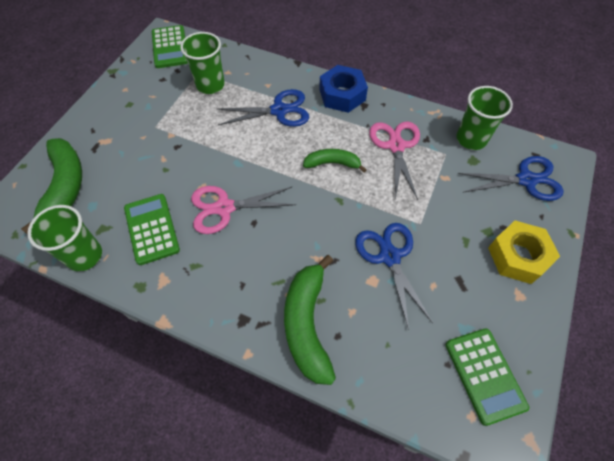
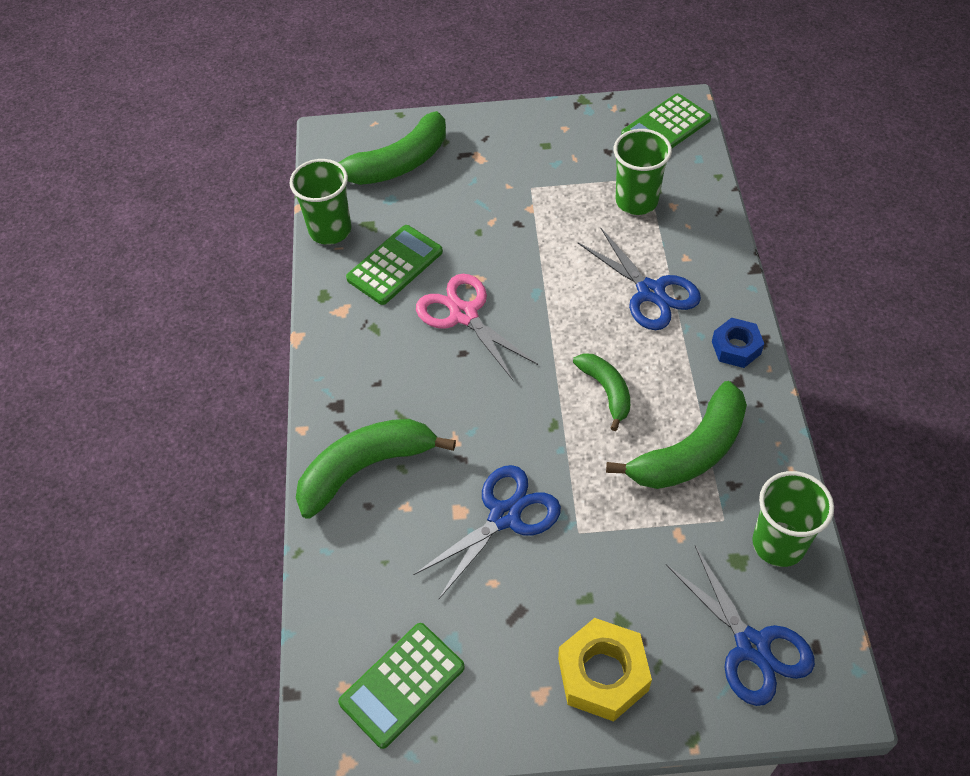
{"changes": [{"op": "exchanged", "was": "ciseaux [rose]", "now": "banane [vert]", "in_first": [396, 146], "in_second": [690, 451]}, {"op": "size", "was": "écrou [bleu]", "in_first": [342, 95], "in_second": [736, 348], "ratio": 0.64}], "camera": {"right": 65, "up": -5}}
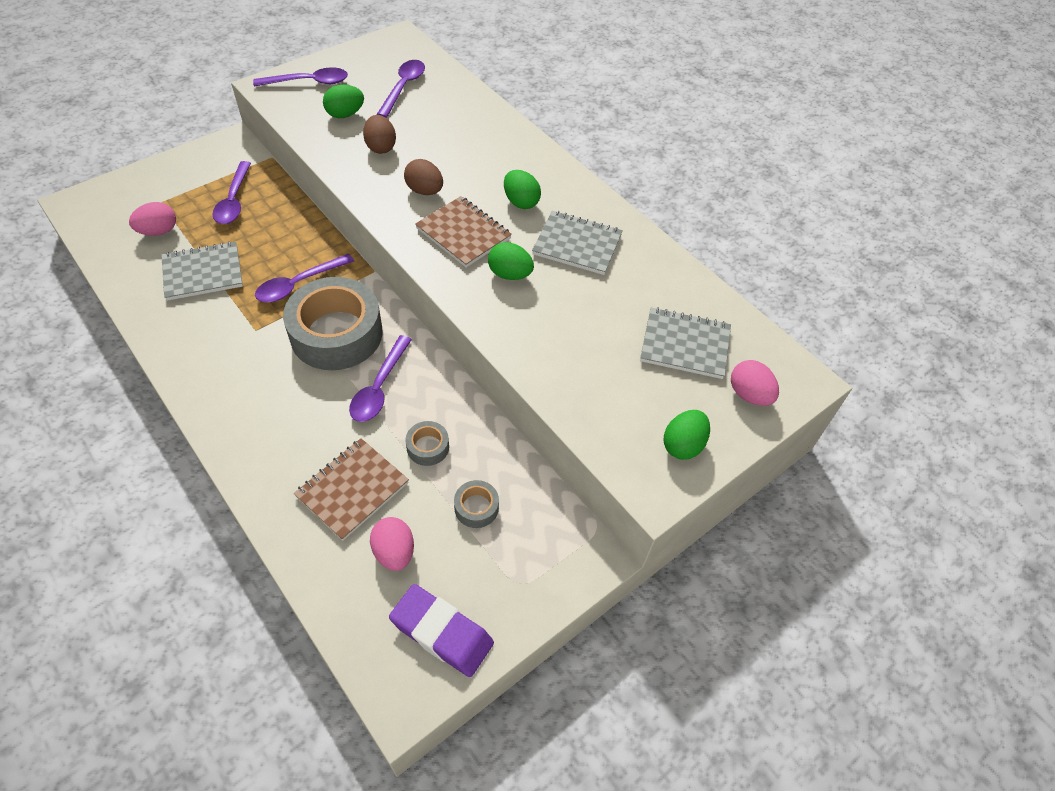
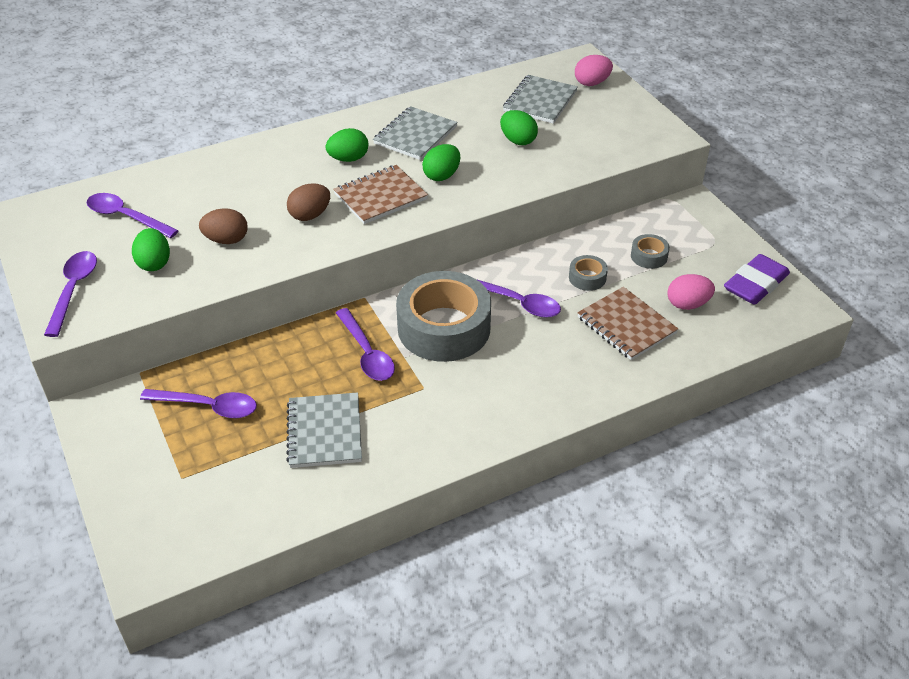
{"changes": [{"op": "relocated", "was": "œuf [vert]", "in_first": [683, 445], "in_second": [518, 140]}, {"op": "missing", "was": "œuf [rose]", "in_first": [158, 231]}], "camera": {"right": -75, "up": -10}}
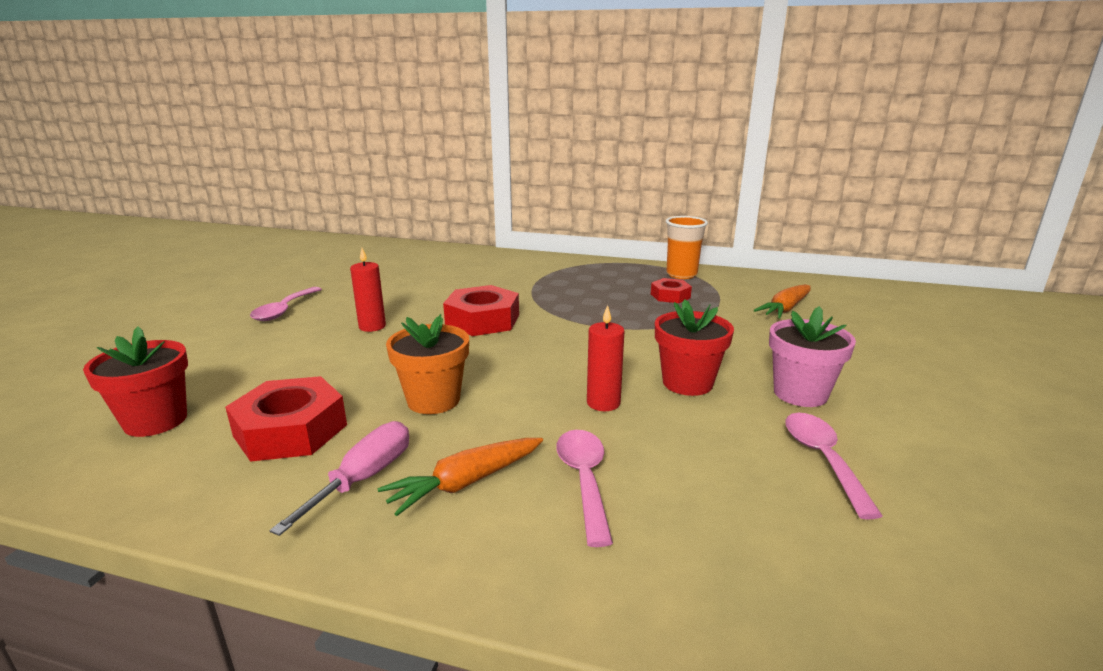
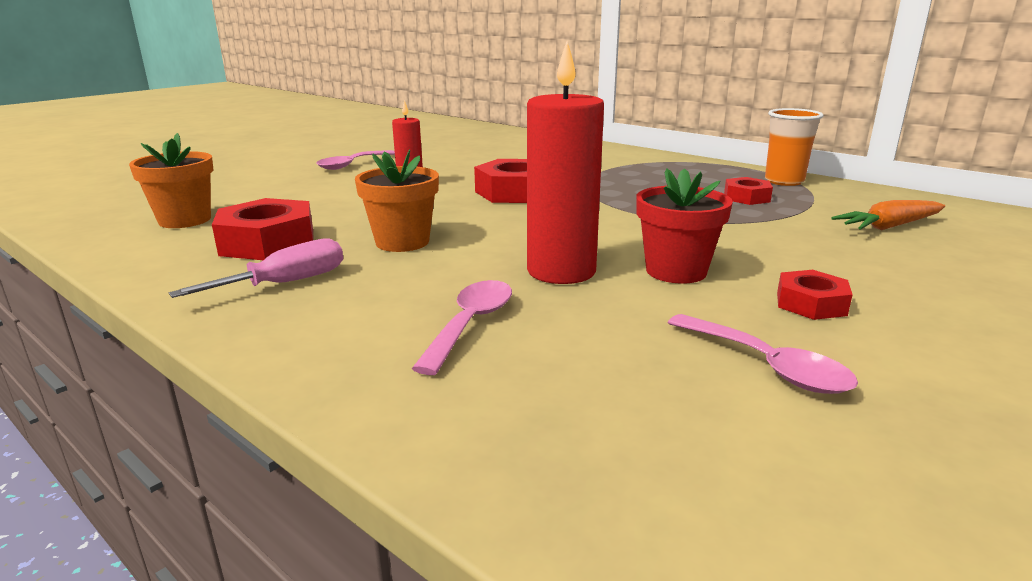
{"changes": [{"op": "colour", "was": "pot de fleurs [rouge]", "now": "pot de fleurs [orange]", "in_first": [156, 421], "in_second": [185, 220]}, {"op": "size", "was": "bougie [rouge]", "in_first": [603, 403], "in_second": [561, 271], "ratio": 1.81}, {"op": "spun", "was": "cuillère [rose]", "in_first": [823, 459], "in_second": [766, 365], "clockwise": 120}, {"op": "exchanged", "was": "pot de fleurs [rose]", "now": "écrou [rouge]", "in_first": [800, 393], "in_second": [811, 303]}, {"op": "missing", "was": "carotte [orange]", "in_first": [466, 483]}], "camera": {"right": 25, "up": 0}}
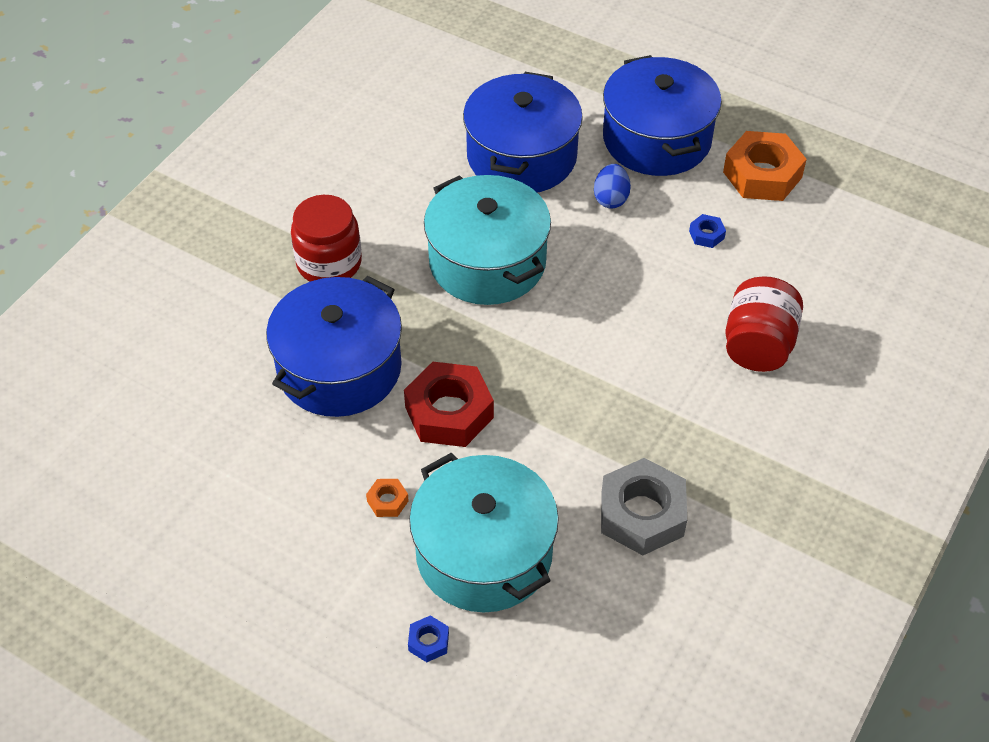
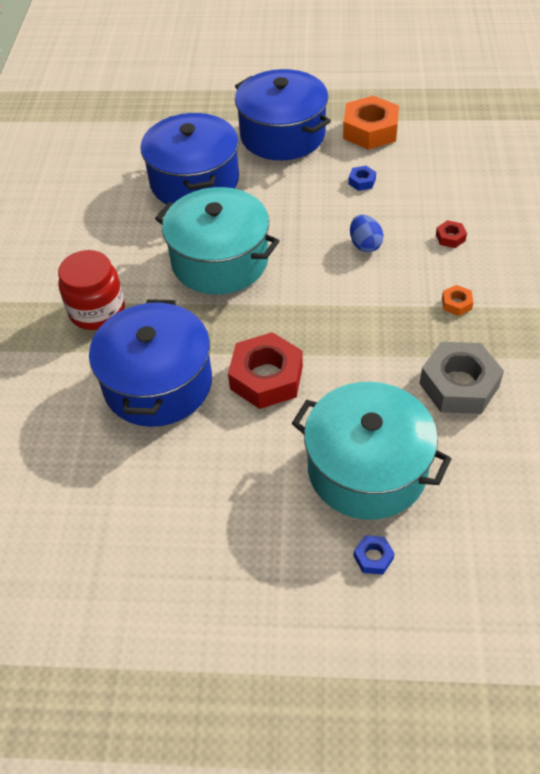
{"changes": [{"op": "relocated", "was": "œuf [bleu]", "in_first": [611, 199], "in_second": [365, 245]}, {"op": "exchanged", "was": "bocal [rouge]", "now": "écrou [rouge]", "in_first": [758, 345], "in_second": [450, 237]}, {"op": "relocated", "was": "écrou [orange]", "in_first": [387, 501], "in_second": [456, 304]}], "camera": {"right": -25, "up": 0}}
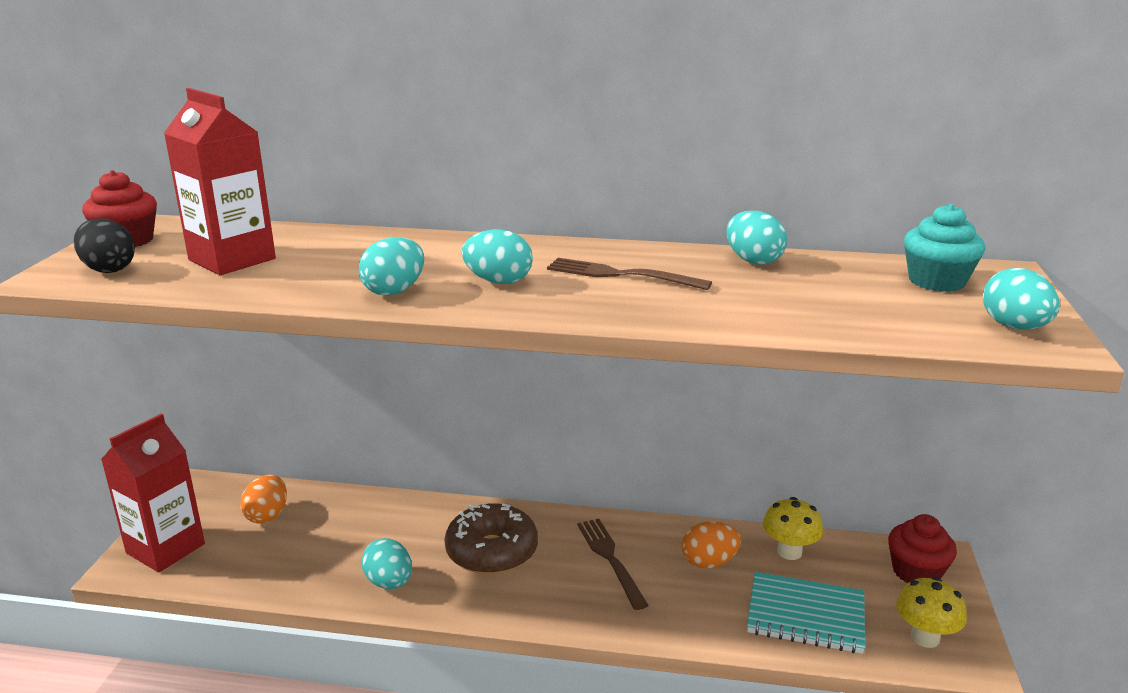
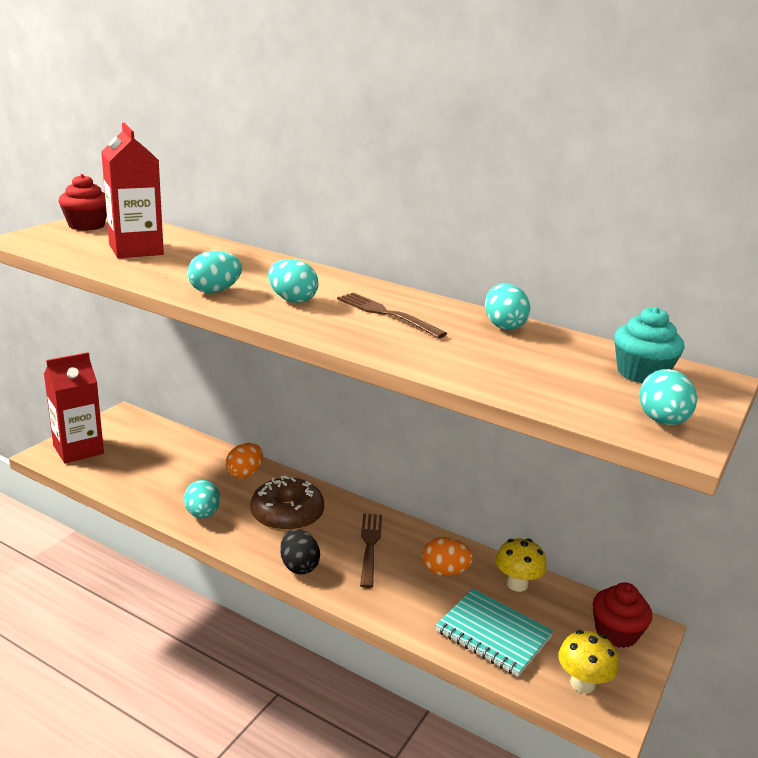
{"changes": [{"op": "relocated", "was": "œuf [orange]", "in_first": [267, 515], "in_second": [245, 474]}, {"op": "relocated", "was": "œuf [noir]", "in_first": [109, 269], "in_second": [299, 566]}], "camera": {"right": 20, "up": 0}}
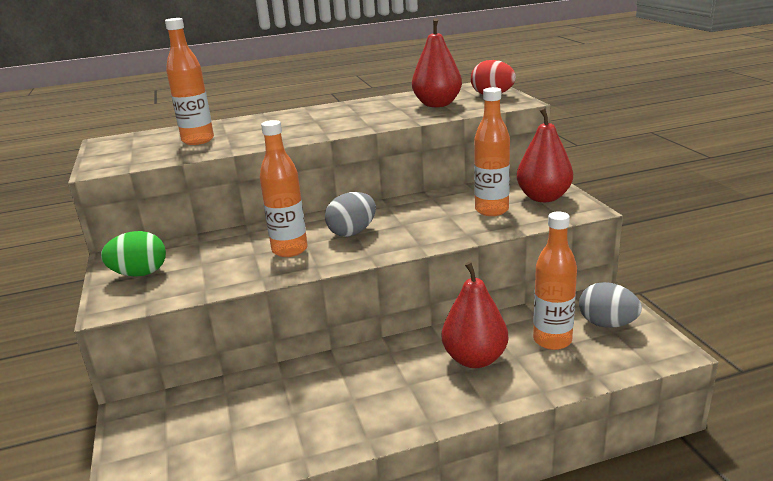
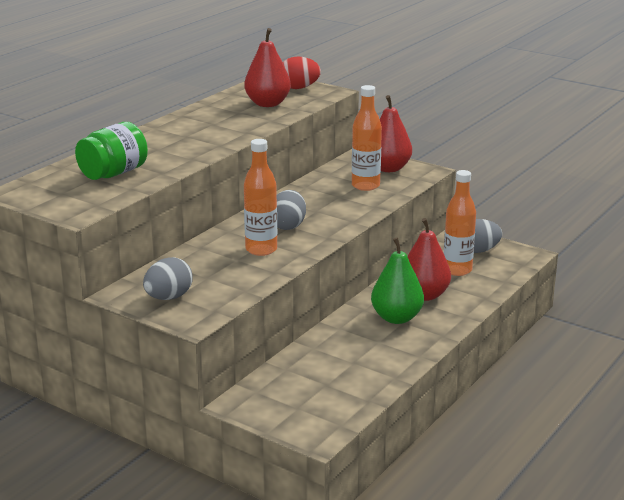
{"changes": [{"op": "exchanged", "was": "bouteille [orange]", "now": "bocal [vert]", "in_first": [198, 140], "in_second": [113, 173]}, {"op": "colour", "was": "œuf [vert]", "now": "œuf [gris]", "in_first": [140, 274], "in_second": [168, 297]}, {"op": "appeared", "now": "poire [vert]", "in_second": [396, 318]}], "camera": {"right": -40, "up": 0}}
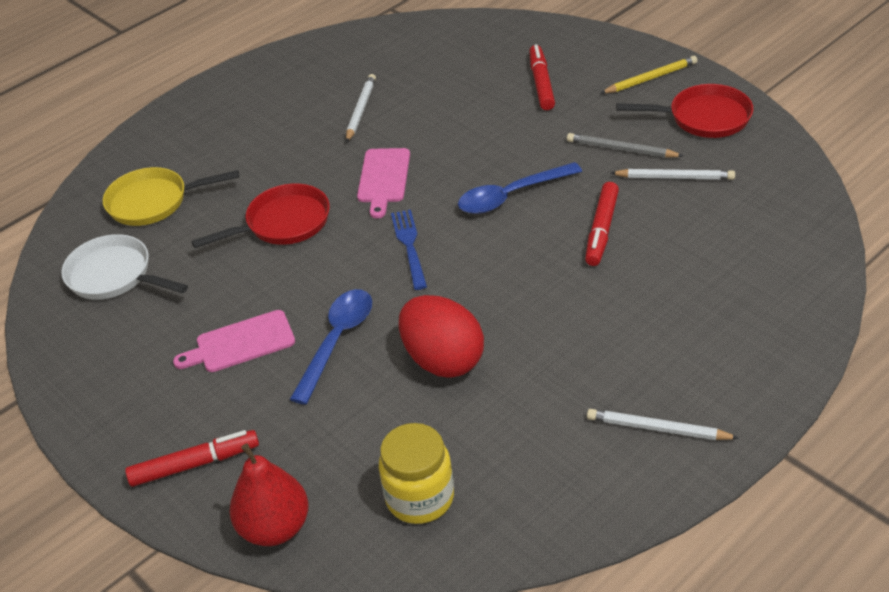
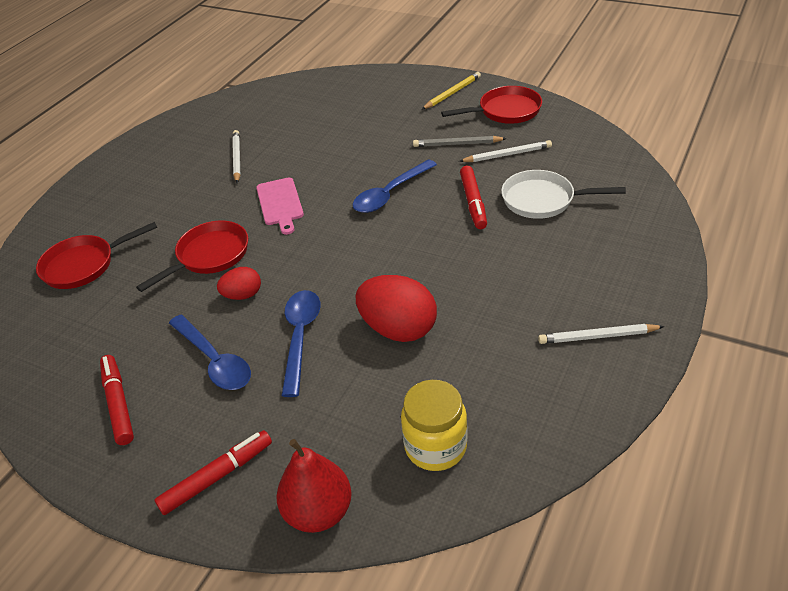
{"changes": [{"op": "colour", "was": "poêle [jaune]", "now": "poêle [rouge]", "in_first": [153, 202], "in_second": [84, 265]}, {"op": "relocated", "was": "feutre [rouge]", "in_first": [541, 83], "in_second": [118, 404]}, {"op": "exchanged", "was": "planche à découper [rose]", "now": "cuillère [bleu]", "in_first": [241, 343], "in_second": [214, 360]}, {"op": "appeared", "now": "œuf [rouge]", "in_second": [243, 295]}, {"op": "relocated", "was": "poêle [blanc]", "in_first": [114, 275], "in_second": [542, 200]}, {"op": "missing", "was": "fourchette [bleu]", "in_first": [409, 246]}], "camera": {"right": -20, "up": 0}}
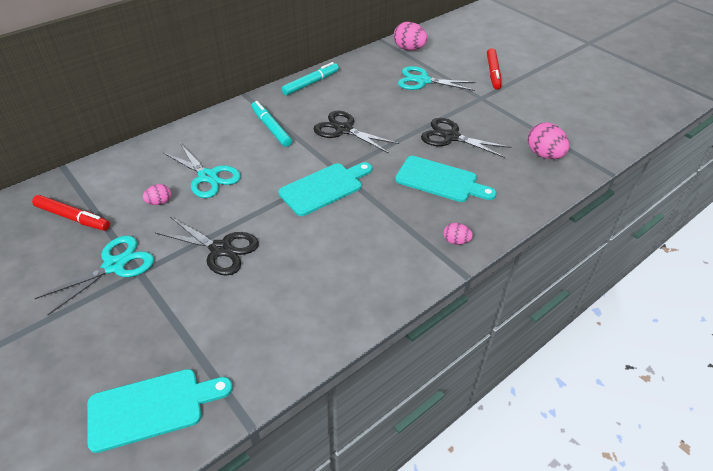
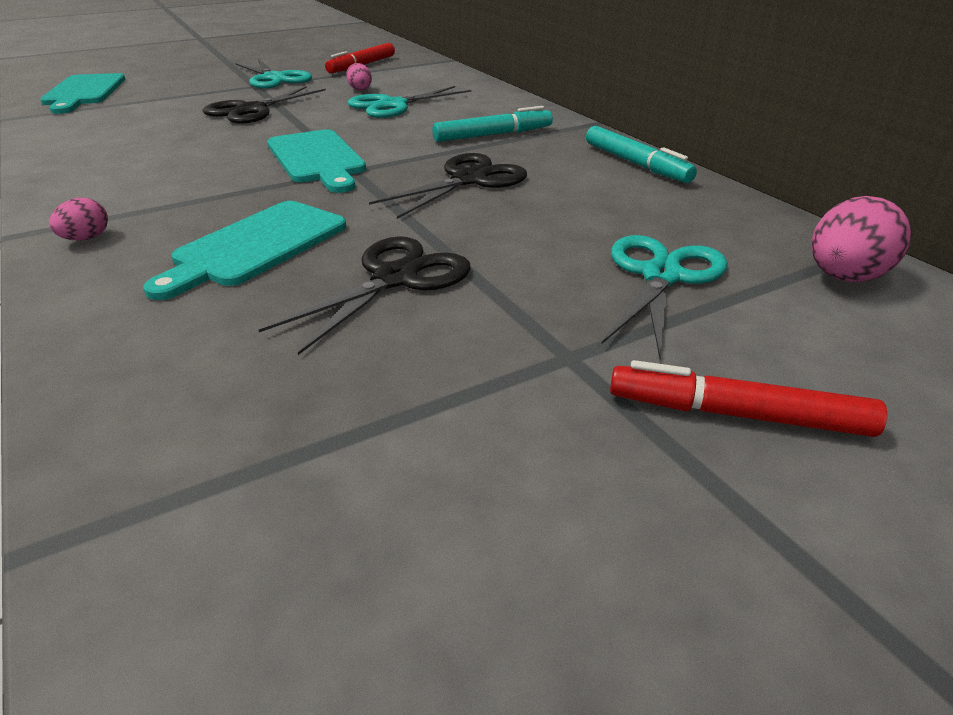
{"changes": [{"op": "missing", "was": "œuf [rose]", "in_first": [544, 155]}], "camera": {"right": 100, "up": -10}}
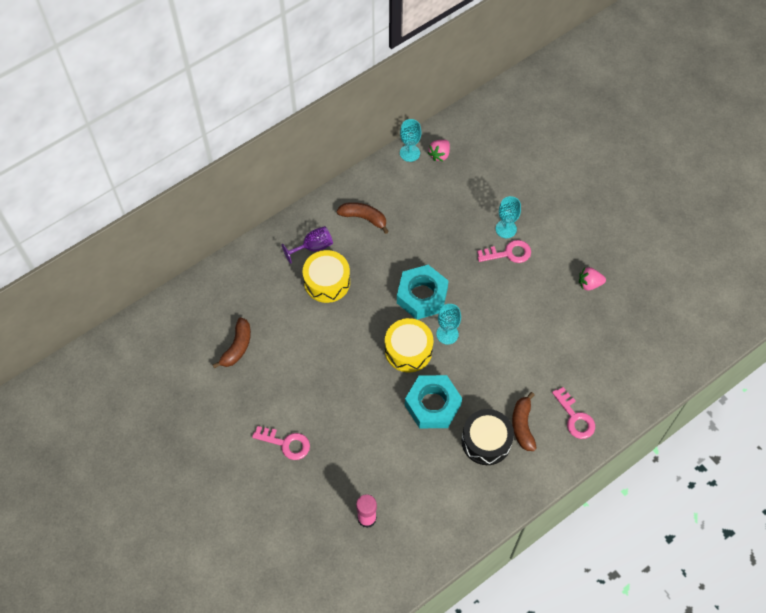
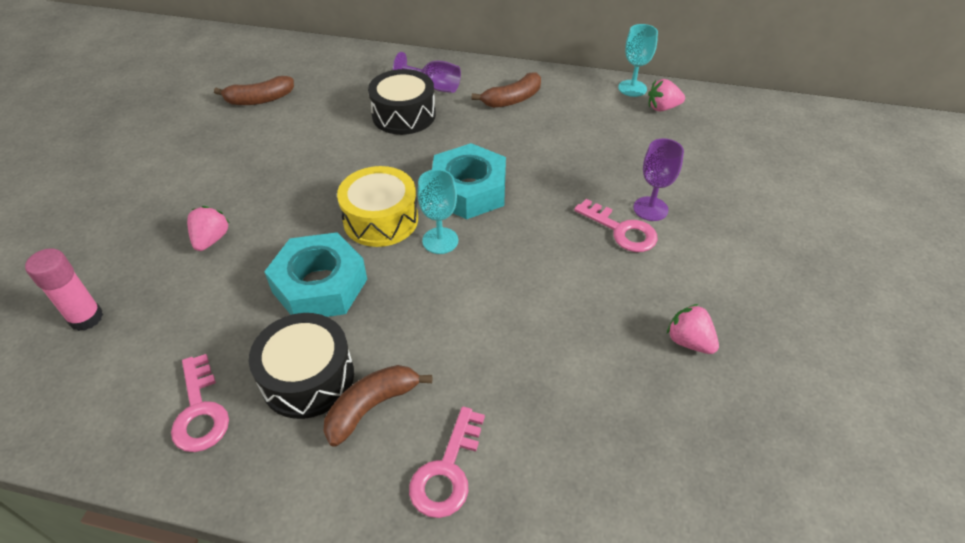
{"changes": [{"op": "relocated", "was": "clé [rose]", "in_first": [286, 443], "in_second": [200, 411]}, {"op": "appeared", "now": "fraise [rose]", "in_second": [211, 239]}, {"op": "colour", "was": "tambour [jaune]", "now": "tambour [noir]", "in_first": [327, 282], "in_second": [404, 115]}, {"op": "spun", "was": "banane [marron]", "in_first": [364, 218], "in_second": [512, 99], "clockwise": 75}, {"op": "colour", "was": "verre à pied [turquoise]", "now": "verre à pied [violet]", "in_first": [506, 229], "in_second": [650, 209]}], "camera": {"right": 50, "up": -15}}
